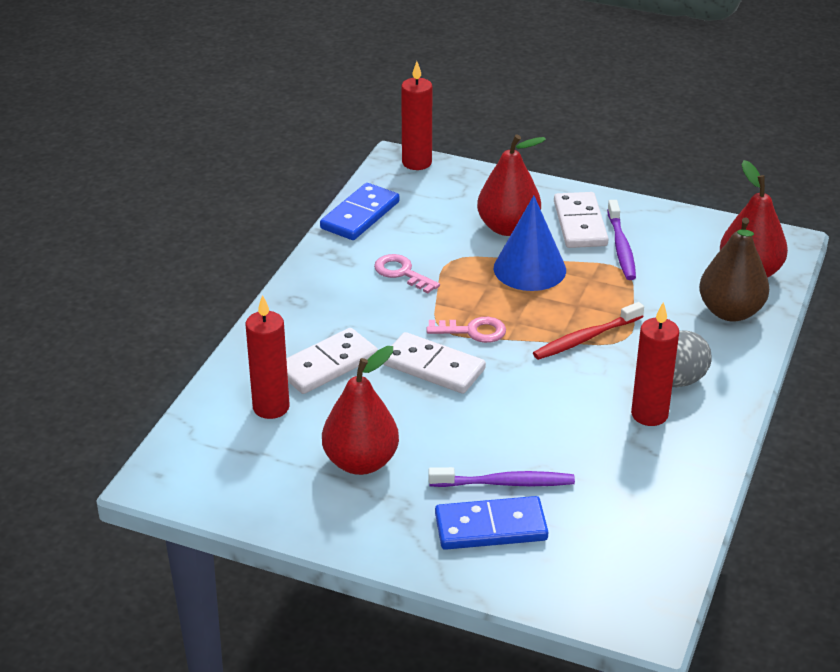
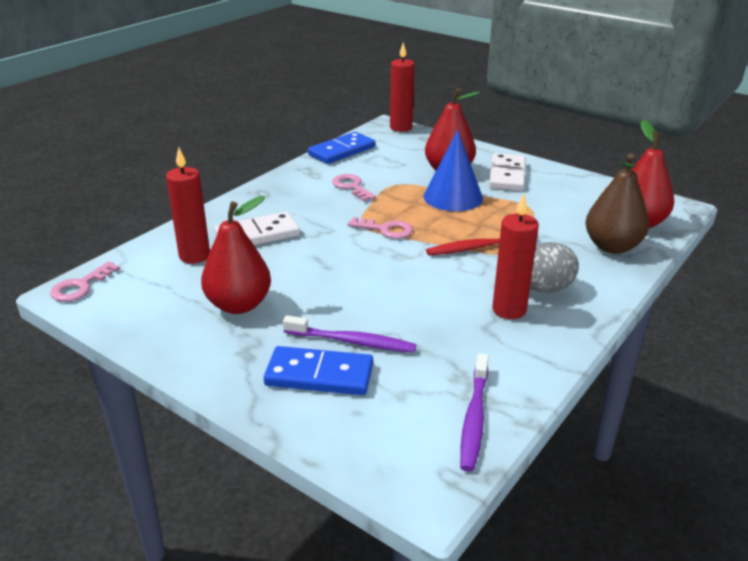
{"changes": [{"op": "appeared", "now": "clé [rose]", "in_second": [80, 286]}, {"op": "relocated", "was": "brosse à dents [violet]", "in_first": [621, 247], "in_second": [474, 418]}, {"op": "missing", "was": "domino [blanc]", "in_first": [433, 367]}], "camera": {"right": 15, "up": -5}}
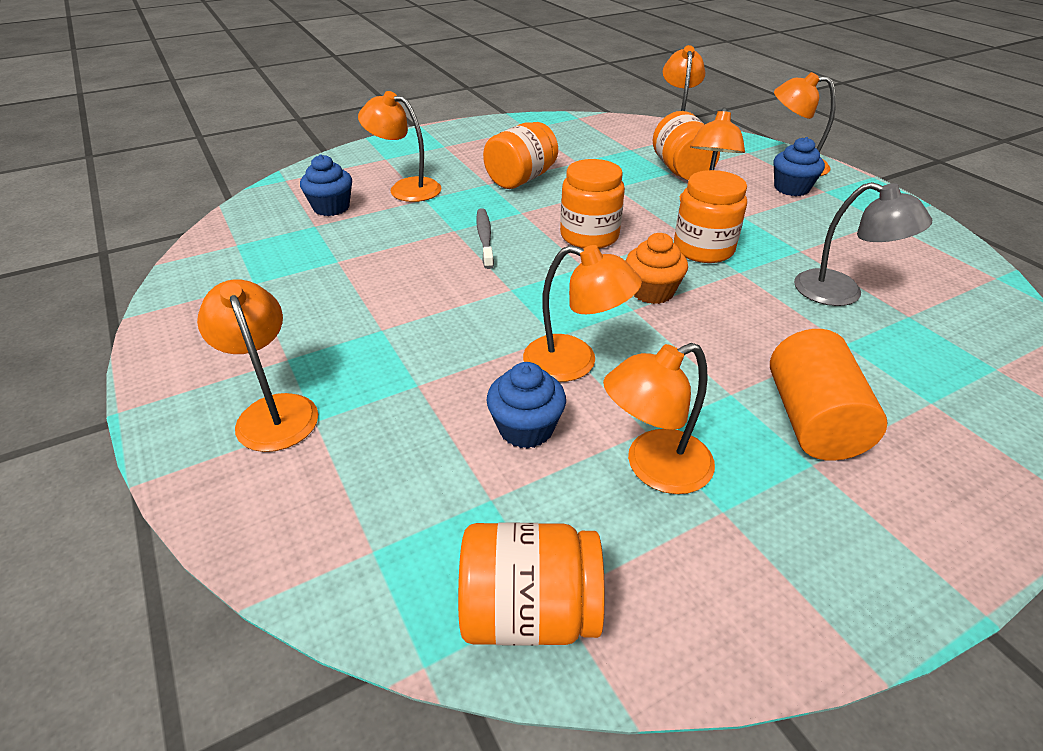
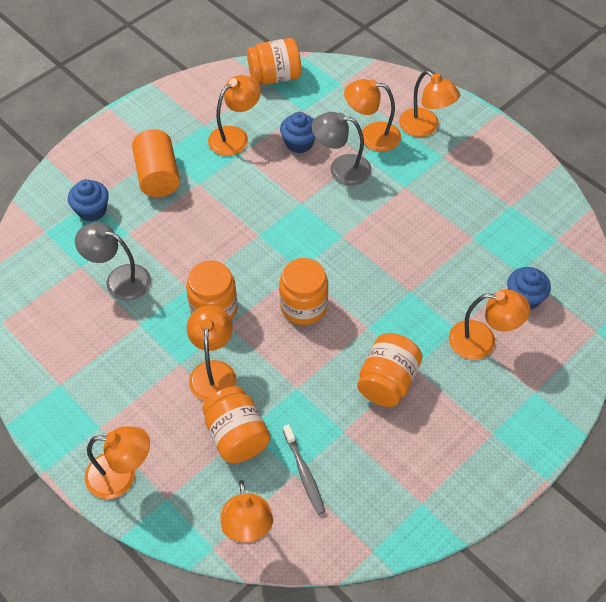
{"changes": [{"op": "relocated", "was": "muffin [bleu]", "in_first": [791, 188], "in_second": [92, 210]}, {"op": "relocated", "was": "brosse à dents [gris]", "in_first": [485, 238], "in_second": [304, 473]}, {"op": "appeared", "now": "lampe [gris]", "in_second": [341, 168]}, {"op": "relocated", "was": "lampe [orange]", "in_first": [574, 362], "in_second": [371, 136]}, {"op": "missing", "was": "muffin [orange]", "in_first": [652, 291]}], "camera": {"right": 165, "up": 15}}
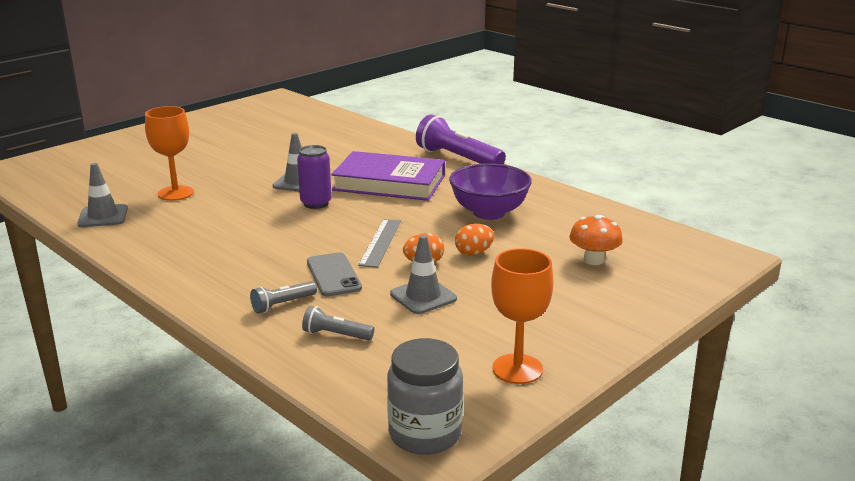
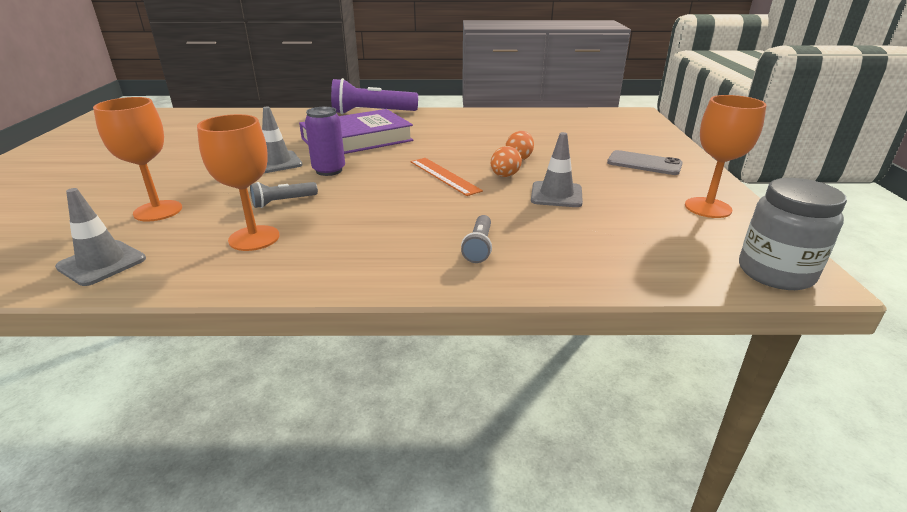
{"changes": [{"op": "appeared", "now": "verre à pied [orange]", "in_second": [254, 238]}, {"op": "relocated", "was": "lampe de poche [gris]", "in_first": [336, 335], "in_second": [283, 202]}, {"op": "colour", "was": "règle [gris]", "now": "règle [orange]", "in_first": [381, 242], "in_second": [444, 176]}, {"op": "relocated", "was": "téléphone [gris]", "in_first": [333, 275], "in_second": [644, 163]}, {"op": "missing", "was": "bol [violet]", "in_first": [489, 212]}, {"op": "missing", "was": "champignon [orange]", "in_first": [593, 260]}], "camera": {"right": -45, "up": 5}}
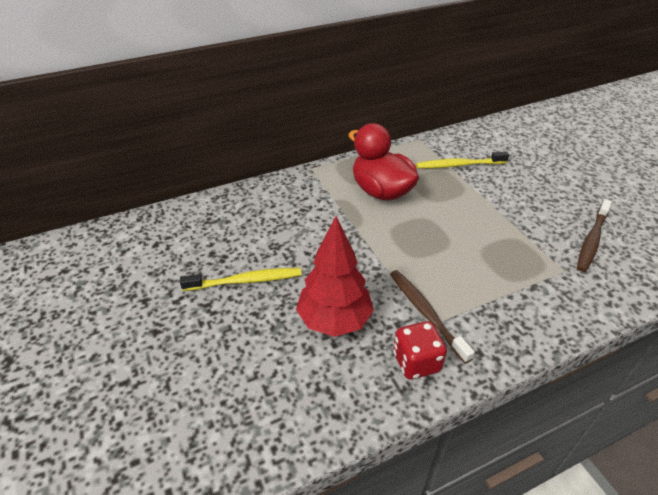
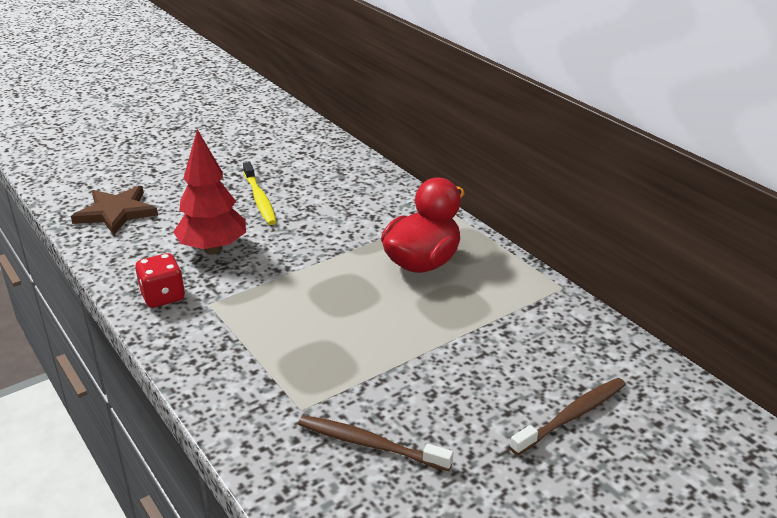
{"changes": [{"op": "appeared", "now": "étoile [marron]", "in_second": [116, 212]}, {"op": "relocated", "was": "brosse à dents [marron]", "in_first": [426, 313], "in_second": [571, 416]}, {"op": "missing", "was": "brosse à dents [jaune]", "in_first": [459, 165]}], "camera": {"right": 80, "up": -10}}
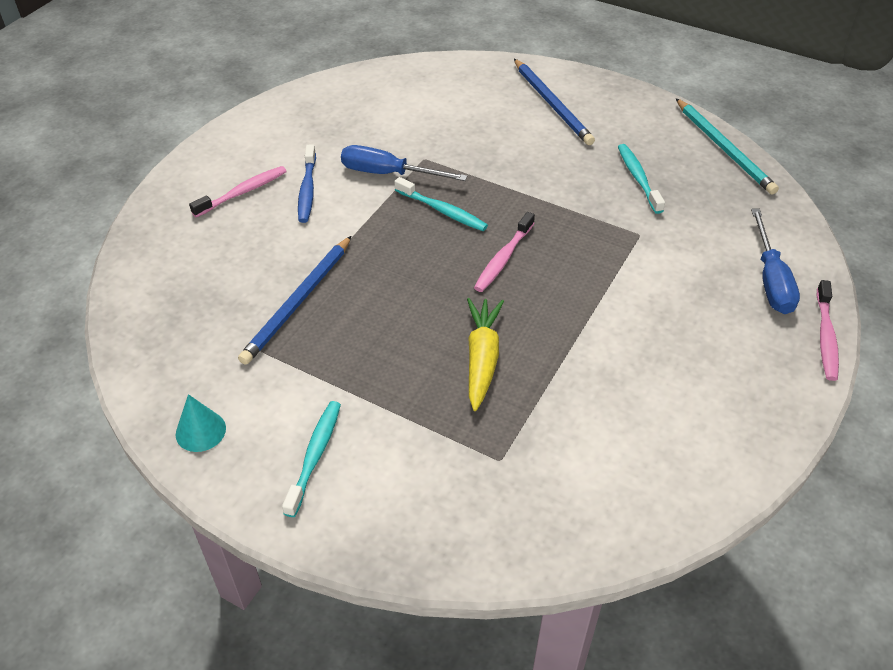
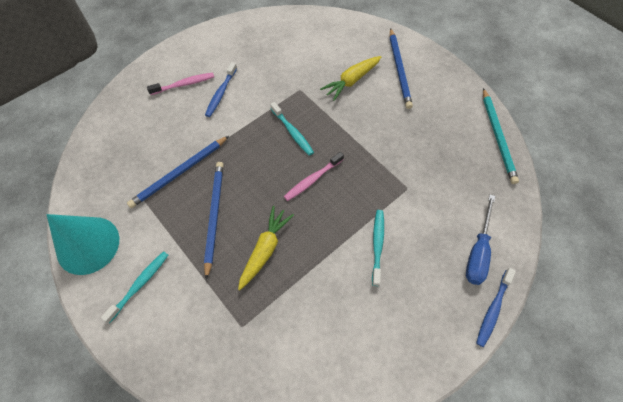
{"changes": [{"op": "size", "was": "cône [turquoise]", "in_first": [200, 431], "in_second": [88, 245], "ratio": 2.08}, {"op": "appeared", "now": "crayon [bleu]", "in_second": [214, 216]}, {"op": "appeared", "now": "carotte [jaune]", "in_second": [351, 81]}, {"op": "relocated", "was": "brosse à dents [turquoise]", "in_first": [638, 178], "in_second": [377, 245]}, {"op": "colour", "was": "brosse à dents [rose]", "now": "brosse à dents [bleu]", "in_first": [825, 337], "in_second": [493, 309]}, {"op": "missing", "was": "tournevis [bleu]", "in_first": [388, 174]}], "camera": {"right": 20, "up": 15}}
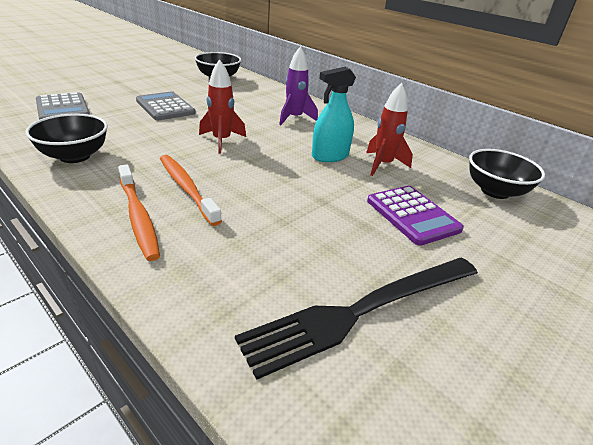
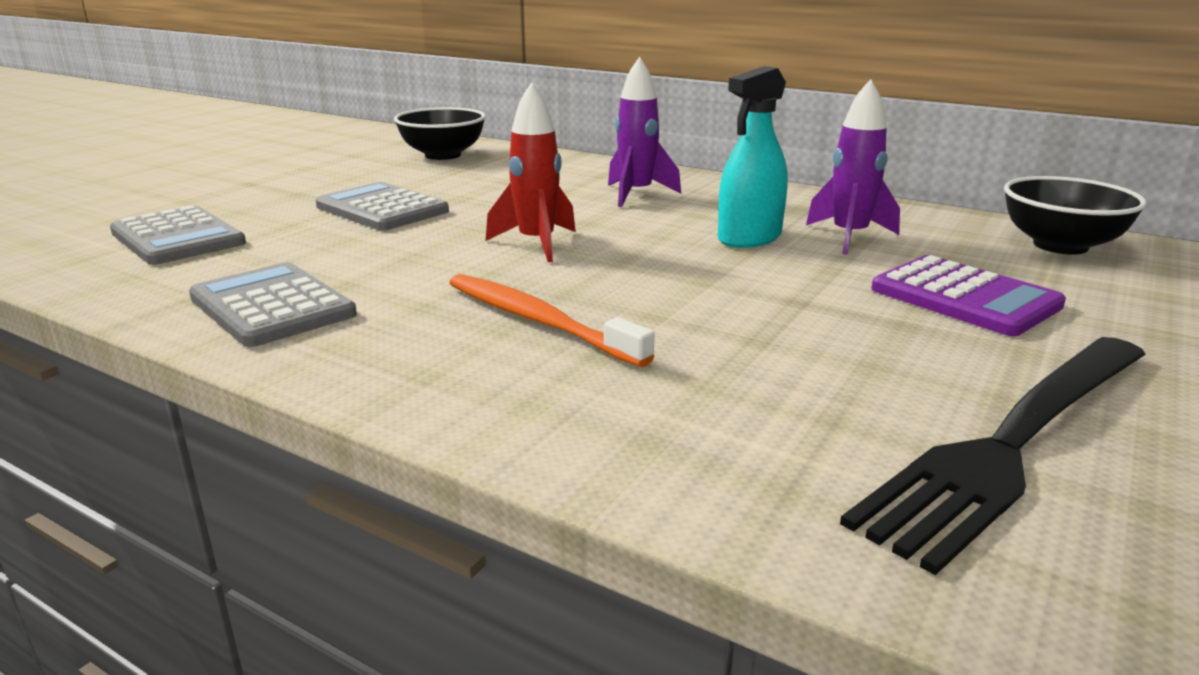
{"changes": [{"op": "exchanged", "was": "bol [noir]", "now": "calculatrice [gris]", "in_first": [75, 156], "in_second": [272, 306]}, {"op": "colour", "was": "fusée [rouge]", "now": "fusée [violet]", "in_first": [383, 165], "in_second": [849, 237]}, {"op": "missing", "was": "brosse à dents [orange]", "in_first": [138, 217]}], "camera": {"right": -10, "up": -10}}
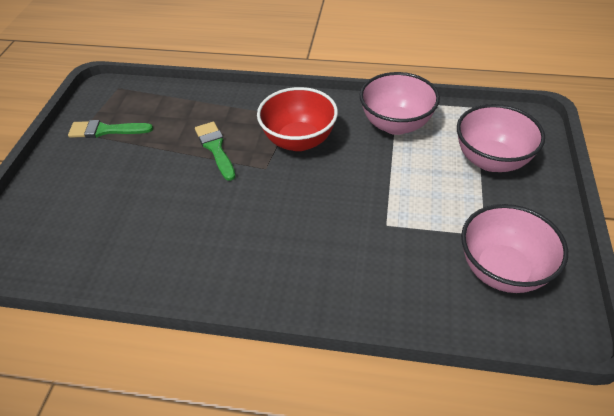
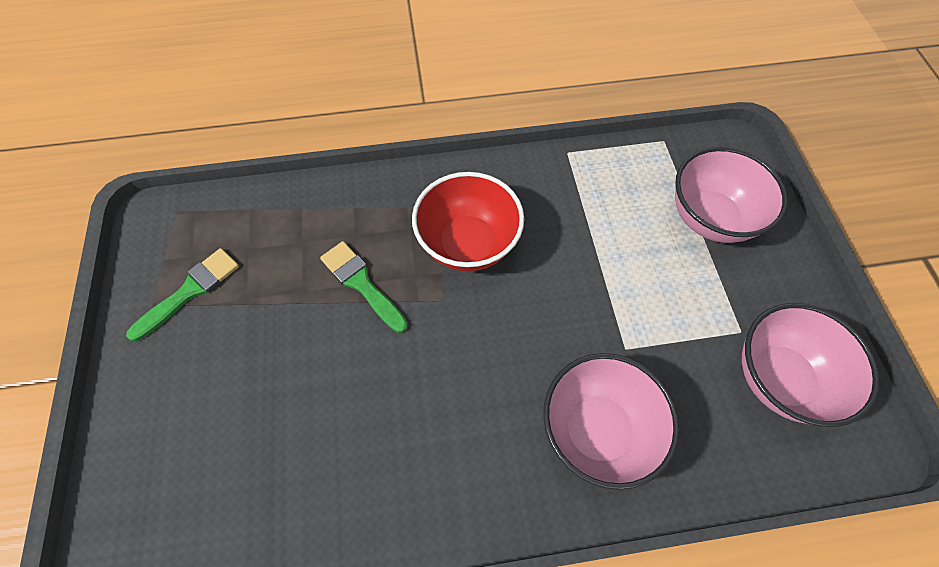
{"changes": [{"op": "spun", "was": "pinceau [vert]", "in_first": [106, 130], "in_second": [190, 291], "clockwise": 150}, {"op": "relocated", "was": "bol [rose]", "in_first": [396, 124], "in_second": [597, 430]}], "camera": {"right": -20, "up": 15}}
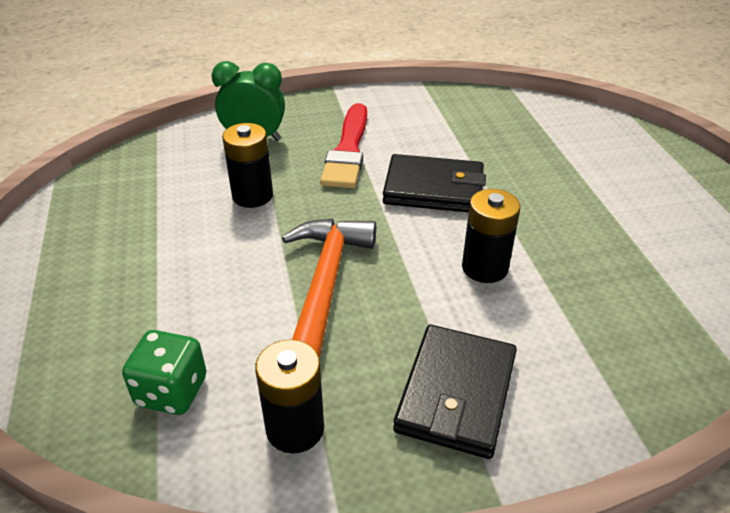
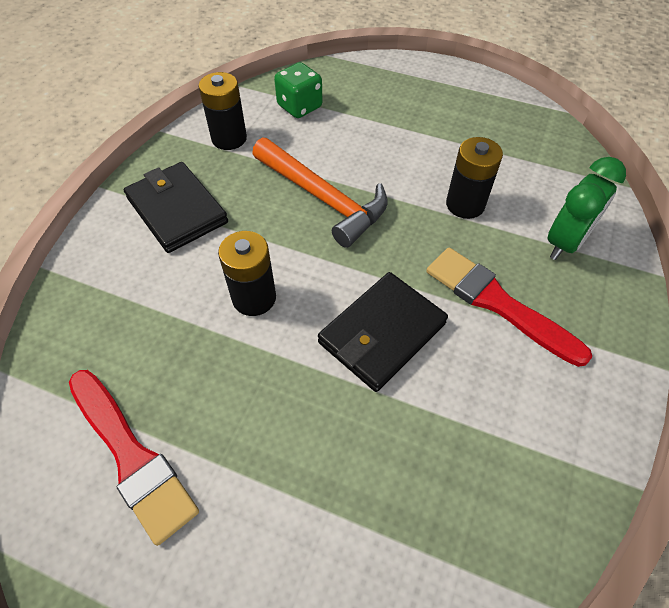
{"changes": [{"op": "appeared", "now": "pinceau [rouge]", "in_second": [132, 456]}], "camera": {"right": 125, "up": 15}}
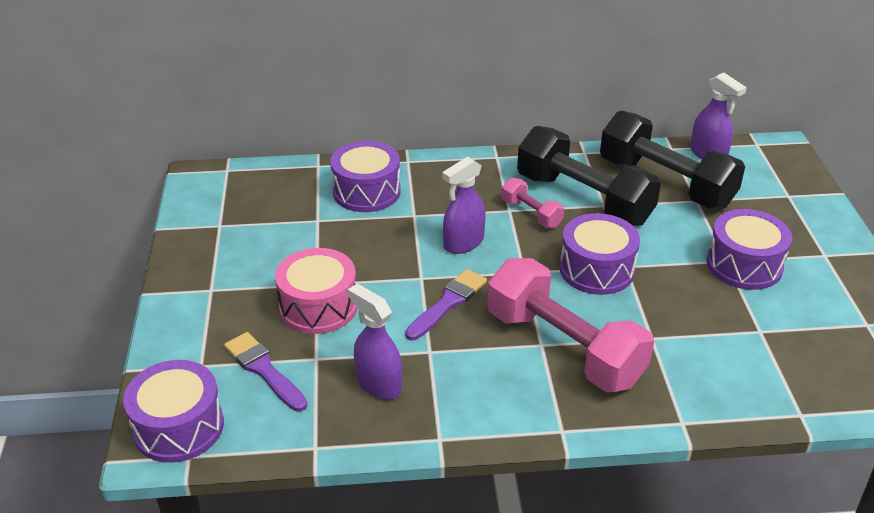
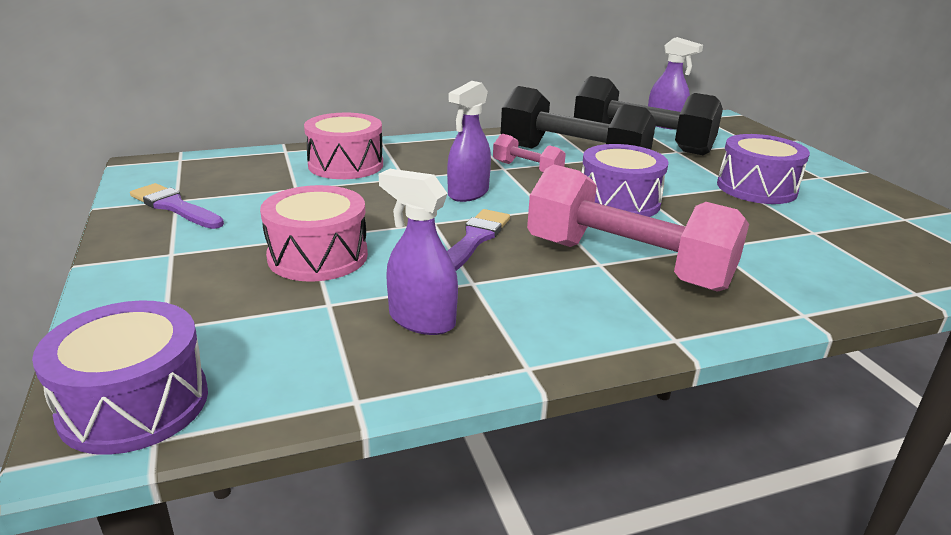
{"changes": [{"op": "relocated", "was": "pinceau [violet]", "in_first": [264, 370], "in_second": [174, 207]}, {"op": "colour", "was": "tambour [violet]", "now": "tambour [rose]", "in_first": [366, 192], "in_second": [345, 165]}], "camera": {"right": -15, "up": -10}}
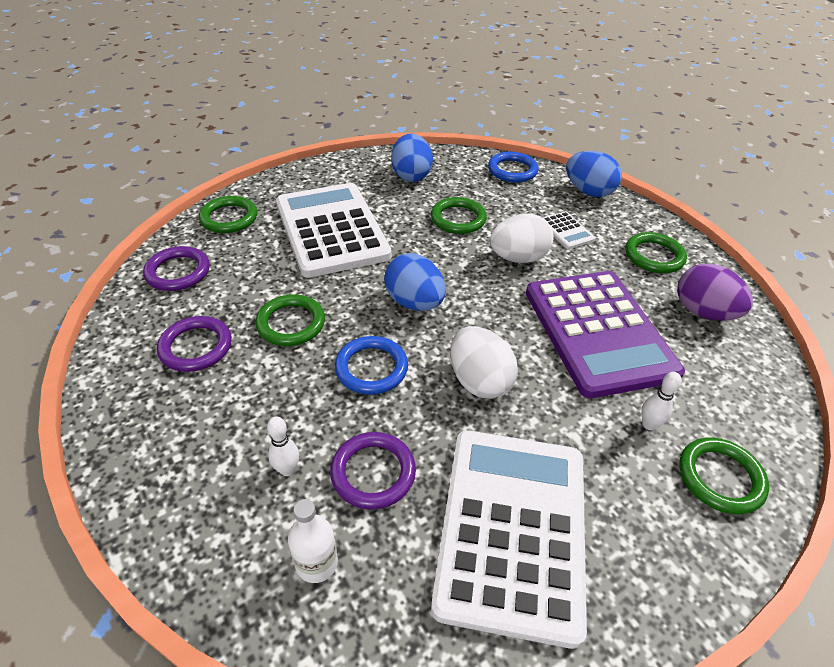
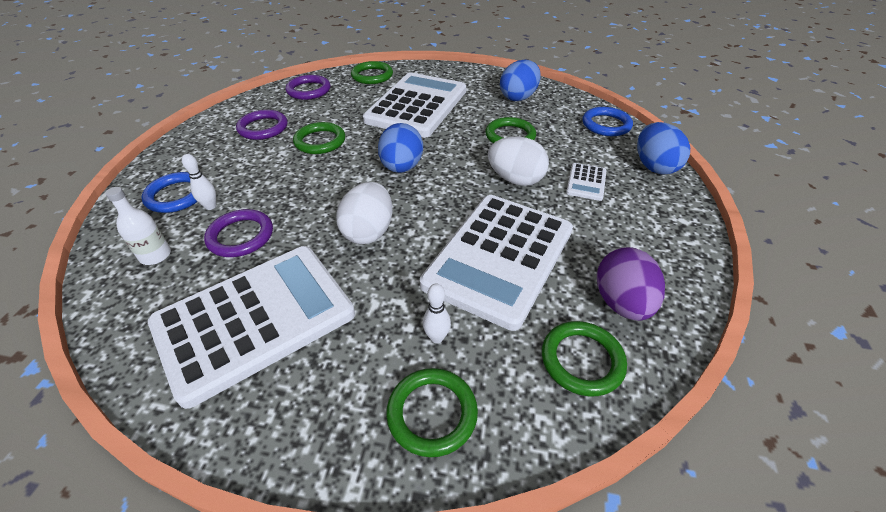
{"changes": [{"op": "relocated", "was": "anneau [bleu]", "in_first": [371, 368], "in_second": [176, 195]}, {"op": "colour", "was": "calculatrice [violet]", "now": "calculatrice [blanc]", "in_first": [598, 332], "in_second": [499, 257]}, {"op": "relocated", "was": "anneau [vert]", "in_first": [654, 256], "in_second": [582, 360]}], "camera": {"right": 45, "up": 0}}
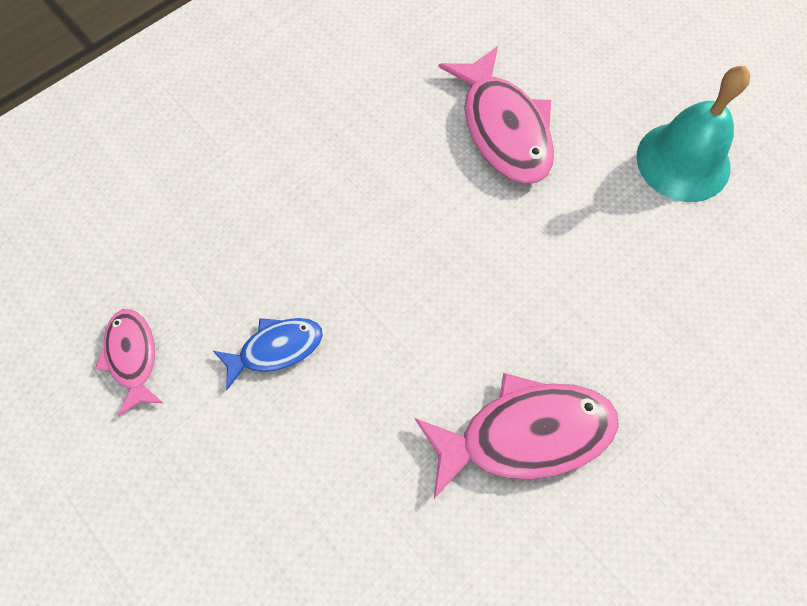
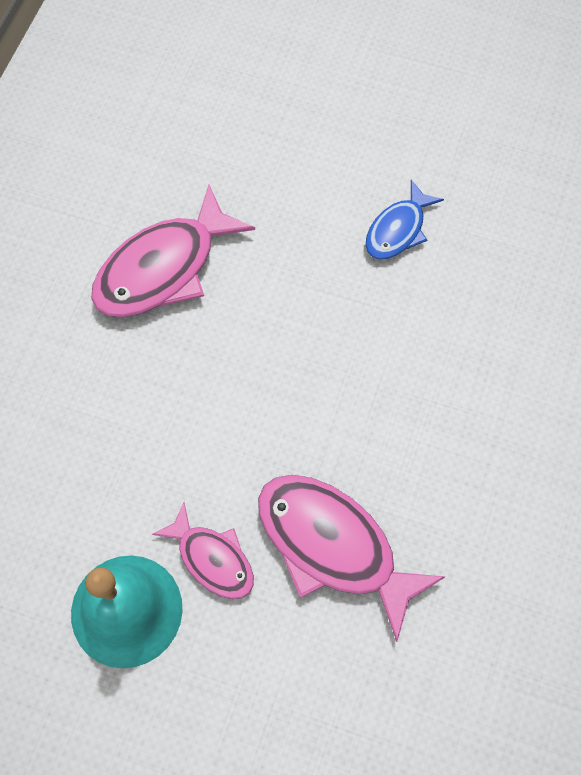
{"changes": [{"op": "relocated", "was": "poisson [rose]", "in_first": [132, 357], "in_second": [212, 559]}], "camera": {"right": 150, "up": 0}}
